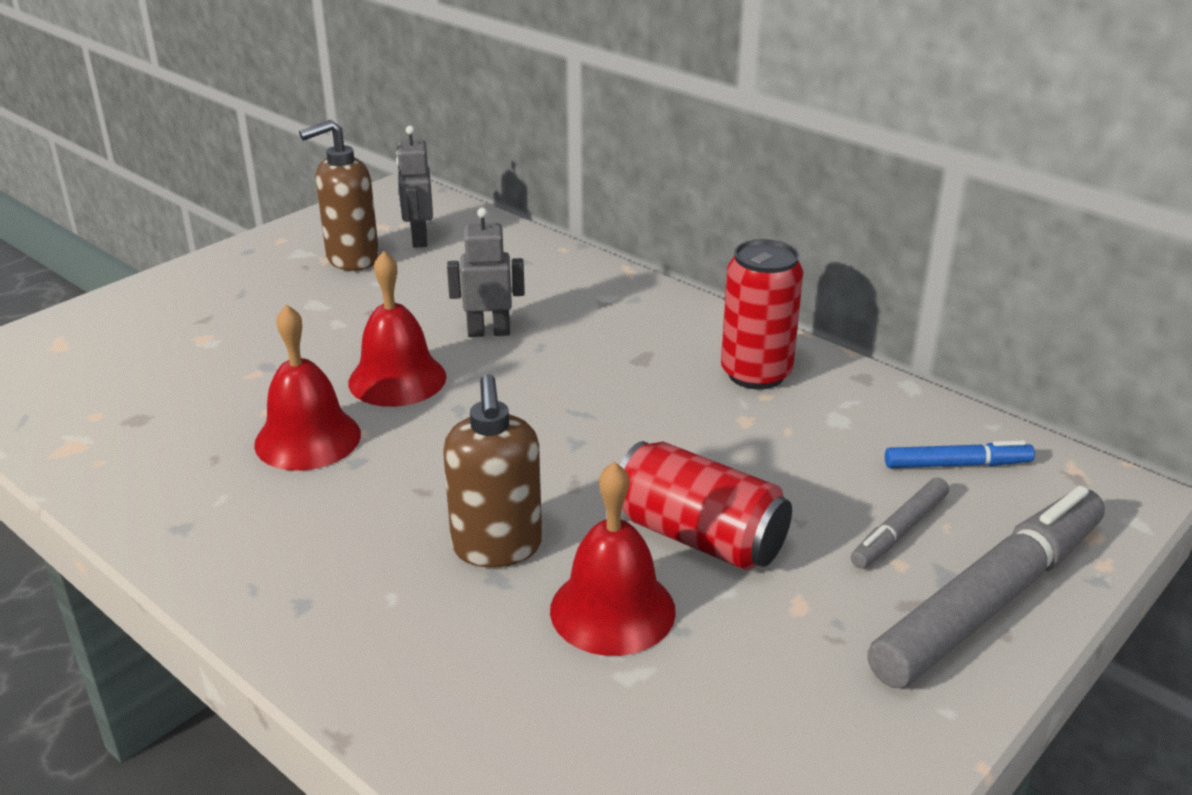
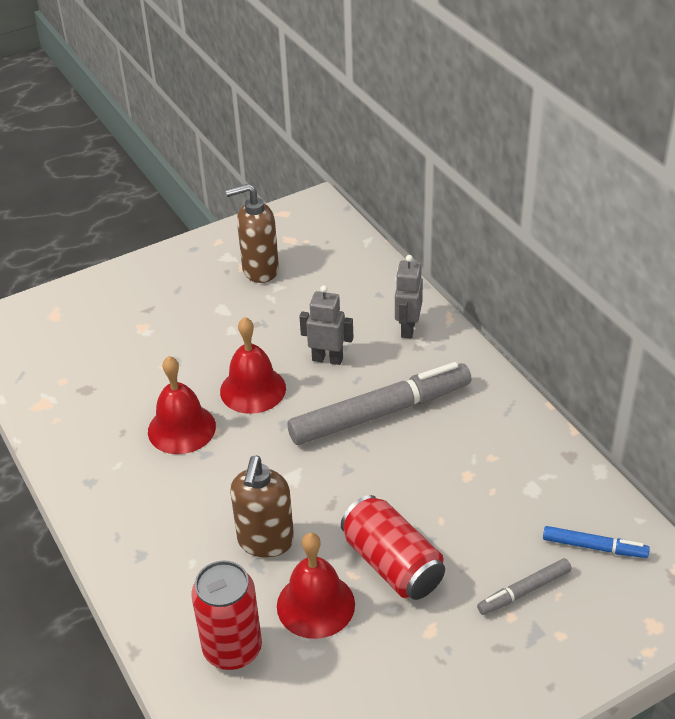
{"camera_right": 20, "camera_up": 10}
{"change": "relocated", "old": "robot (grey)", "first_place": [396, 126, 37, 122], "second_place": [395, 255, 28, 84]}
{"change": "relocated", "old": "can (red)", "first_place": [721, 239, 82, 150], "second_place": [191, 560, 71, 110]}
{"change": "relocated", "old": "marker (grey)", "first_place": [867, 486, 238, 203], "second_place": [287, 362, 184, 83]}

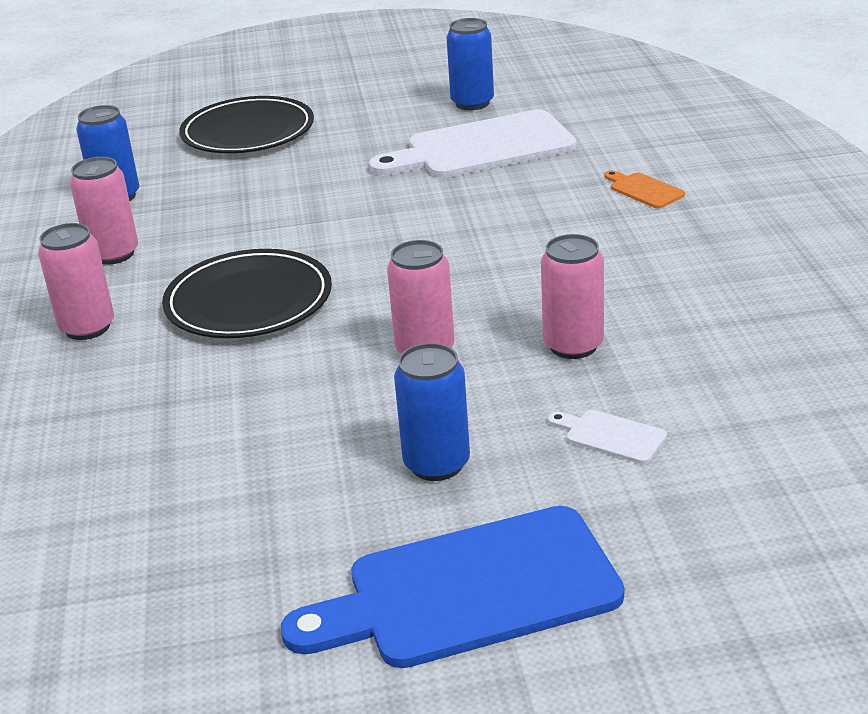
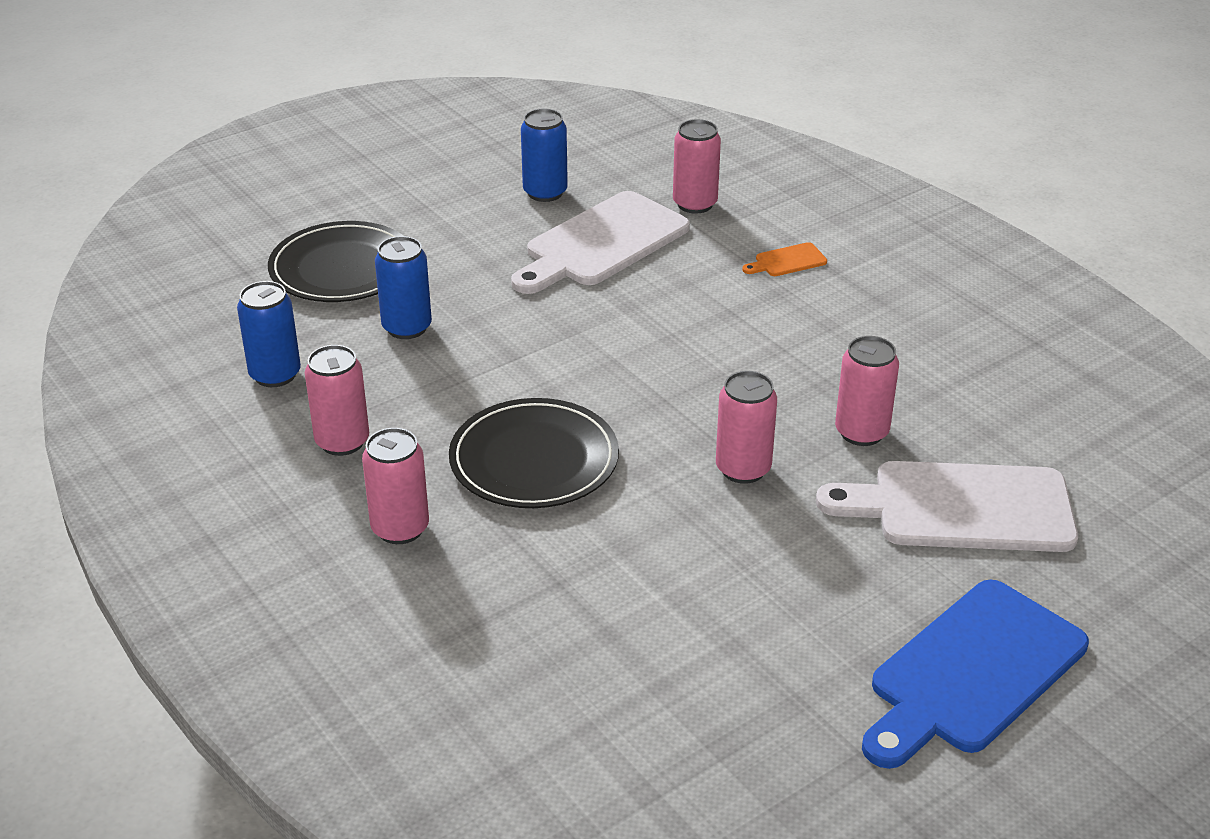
{"camera_right": -30, "camera_up": 5}
{"change": "spun", "old": "cutting board (orange)", "first_place": [604, 170, 81, 38], "second_place": [742, 242, 85, 34], "degrees": -45}
{"change": "relocated", "old": "can (blue)", "first_place": [394, 343, 76, 138], "second_place": [375, 236, 57, 103]}
{"change": "size", "old": "cutting board (white)", "first_place": [548, 410, 119, 54], "second_place": [816, 461, 262, 91], "factor": 2.42}
{"change": "appeared", "new": "can (pink)", "second_place": [673, 119, 48, 95]}

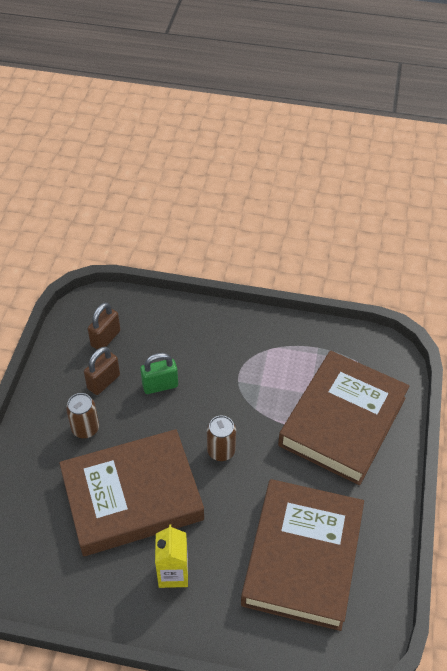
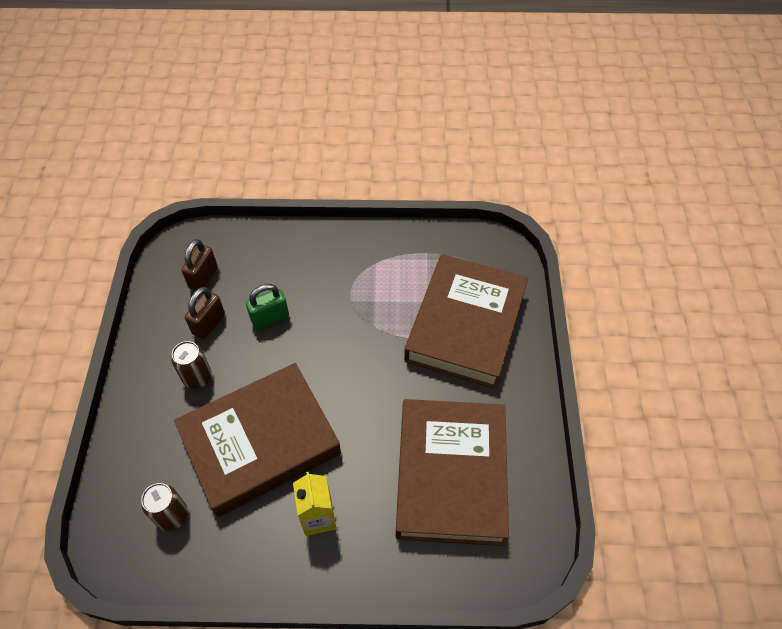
{"camera_right": -10, "camera_up": 5}
{"change": "relocated", "old": "can (brown)", "first_place": [207, 416, 29, 45], "second_place": [141, 483, 47, 48]}

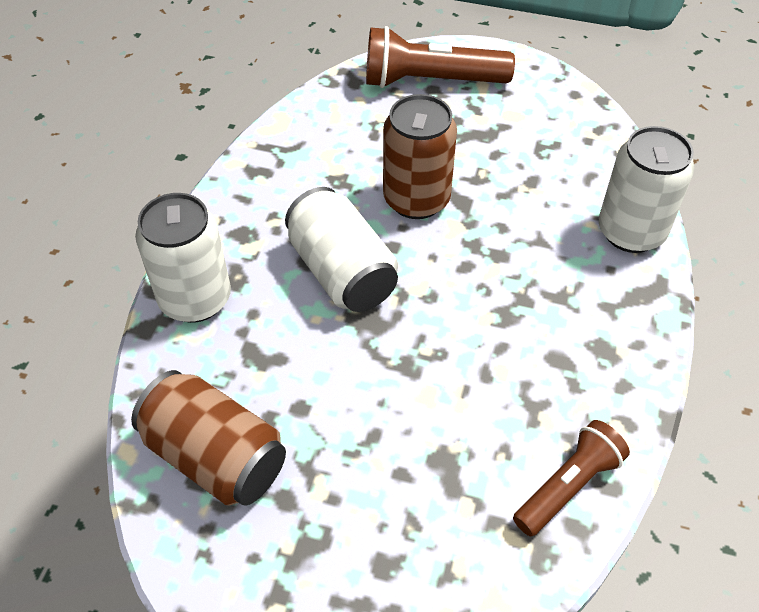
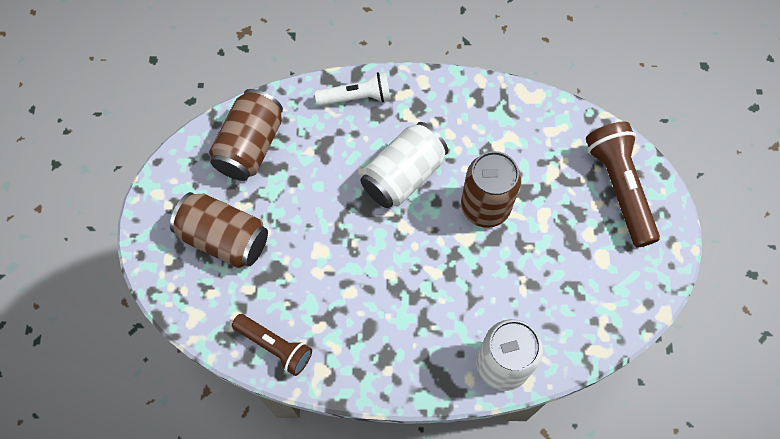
{"camera_right": 75, "camera_up": 15}
{"change": "exchanged", "old": "can (white)", "new": "flashlight (white)", "first_place": [135, 193, 96, 130], "second_place": [315, 72, 76, 34]}
{"change": "appeared", "new": "can (brown)", "second_place": [170, 192, 98, 76]}

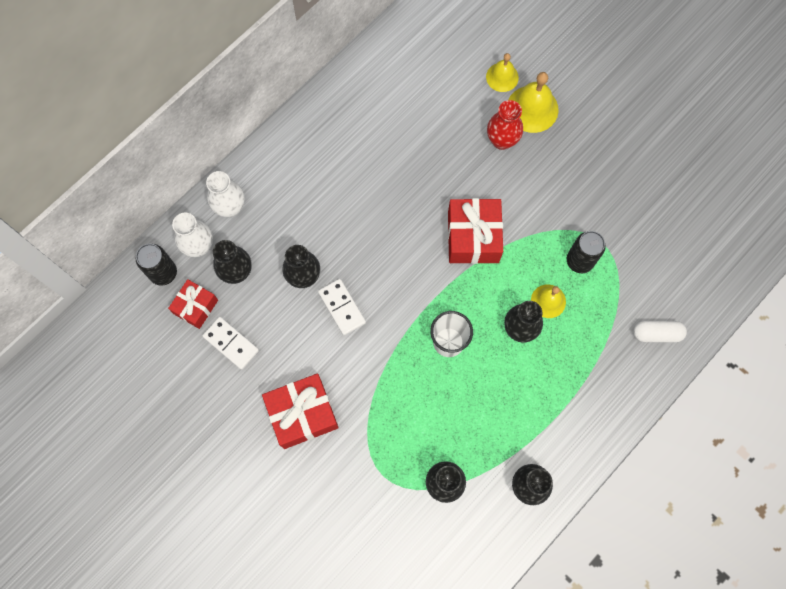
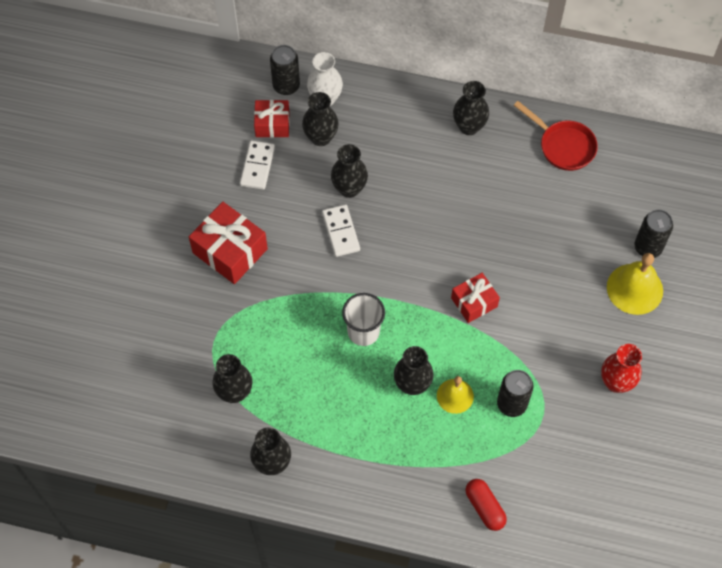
{"camera_right": 60, "camera_up": -10}
{"change": "exchanged", "old": "bell (yellow)", "new": "can (black)", "first_place": [486, 53, 33, 39], "second_place": [635, 209, 38, 49]}
{"change": "relocated", "old": "vase (red)", "first_place": [487, 100, 36, 50], "second_place": [601, 344, 41, 49]}
{"change": "missing", "old": "vase (white)", "first_place": [206, 171, 39, 46]}
{"change": "size", "old": "gift (red)", "first_place": [448, 198, 55, 66], "second_place": [451, 273, 49, 50], "factor": 0.62}
{"change": "spun", "old": "domino (white)", "first_place": [318, 279, 48, 56], "second_place": [322, 205, 38, 52], "degrees": -45}
{"change": "colour", "old": "capsule (white)", "new": "capsule (red)", "first_place": [633, 321, 54, 21], "second_place": [465, 479, 42, 52]}
{"change": "appeared", "new": "vase (black)", "second_place": [453, 81, 36, 54]}
{"change": "appeared", "new": "pan (red)", "second_place": [513, 101, 85, 70]}

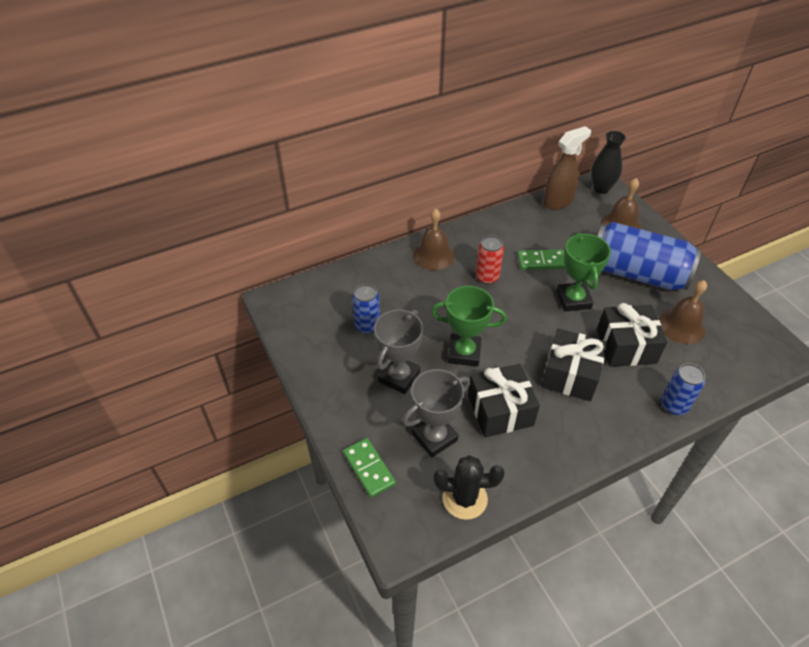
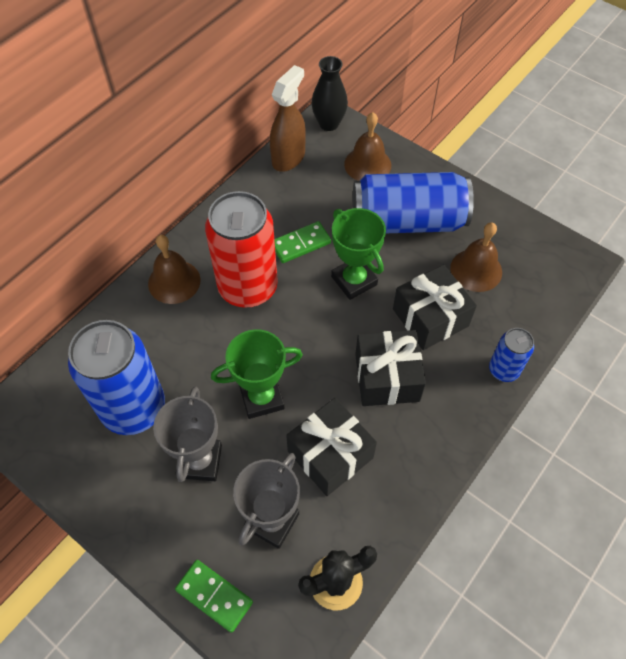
{"camera_right": -25, "camera_up": 10}
{"change": "size", "old": "can (red)", "first_place": [475, 235, 29, 49], "second_place": [205, 191, 73, 117], "factor": 2.01}
{"change": "size", "old": "can (blue)", "first_place": [352, 284, 28, 50], "second_place": [68, 320, 97, 115], "factor": 2.01}

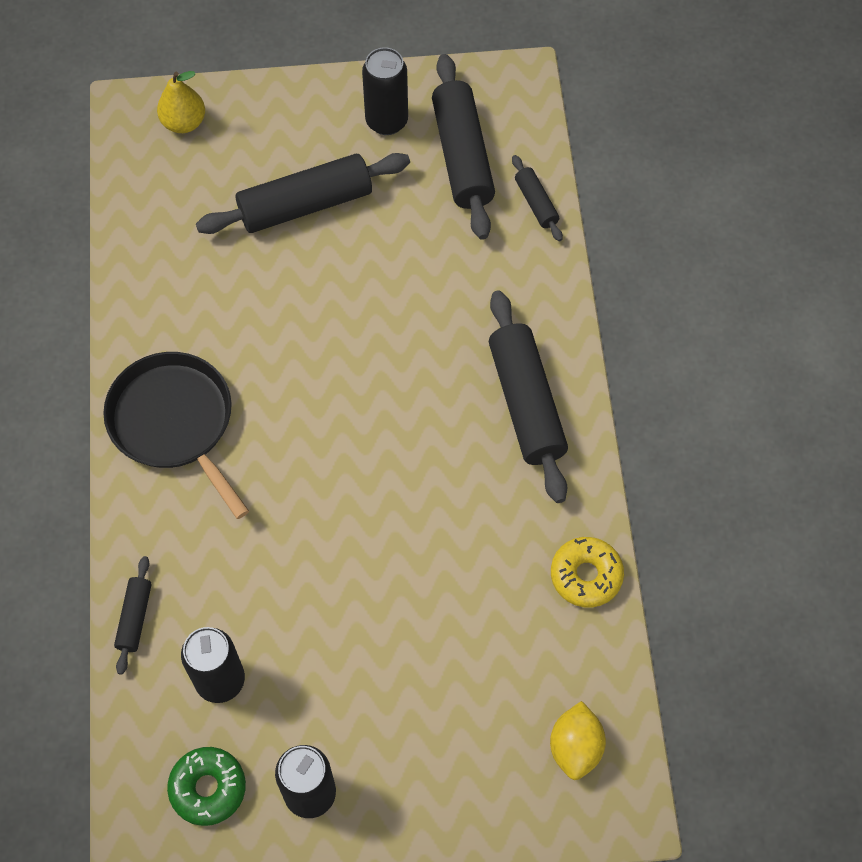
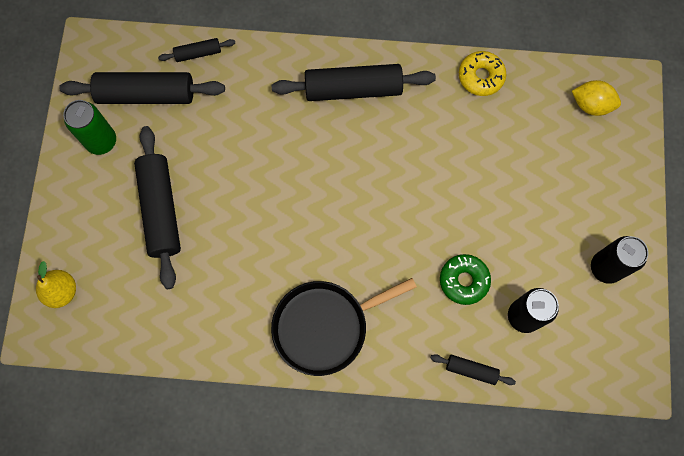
{"camera_right": -80, "camera_up": 10}
{"change": "colour", "old": "can (black)", "new": "can (green)", "first_place": [362, 47, 46, 88], "second_place": [63, 100, 53, 55]}
{"change": "relocated", "old": "donut (green)", "first_place": [167, 747, 79, 79], "second_place": [440, 254, 51, 51]}

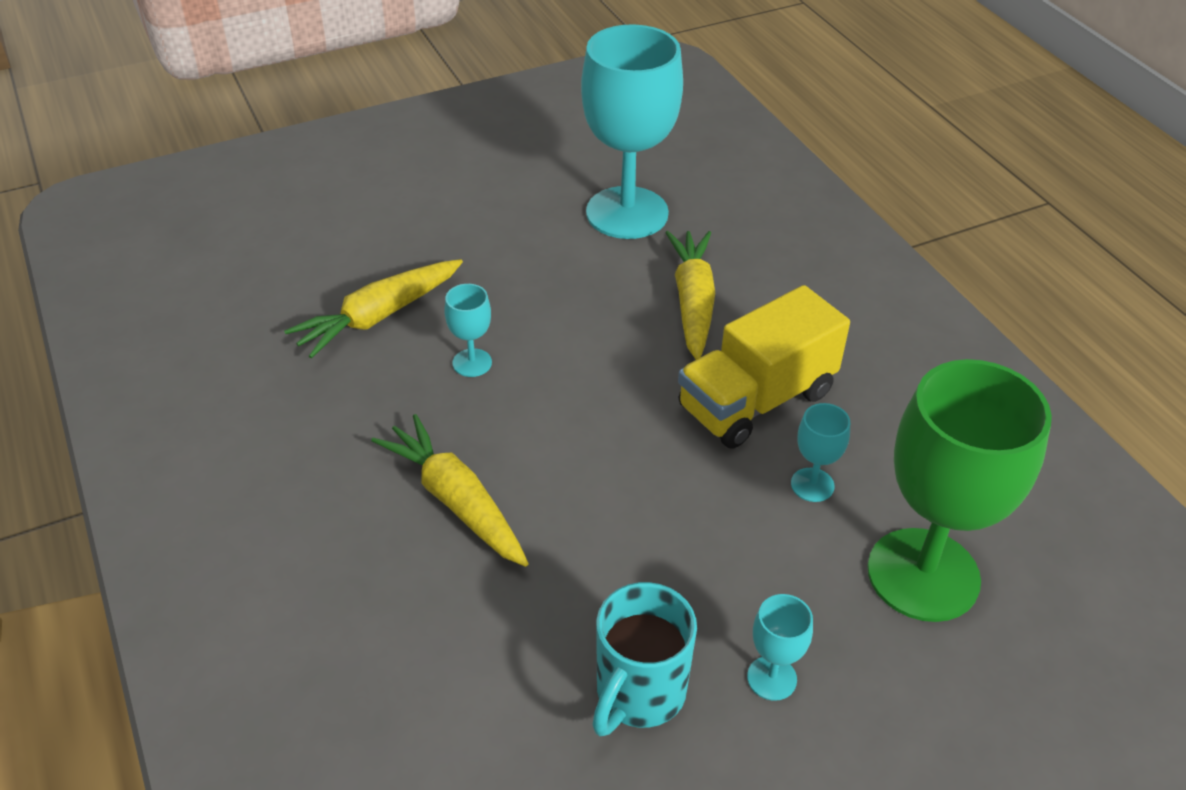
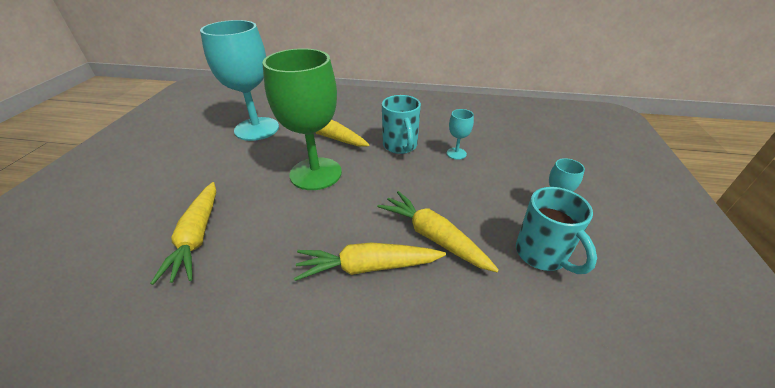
{"camera_right": -55, "camera_up": -5}
{"change": "missing", "old": "goblet (turquoise)", "first_place": [444, 284, 48, 93]}
{"change": "exchanged", "old": "truck (yellow)", "new": "mug (turquoise)", "first_place": [678, 285, 172, 163], "second_place": [382, 95, 39, 59]}
{"change": "relocated", "old": "goblet (green)", "first_place": [867, 359, 185, 263], "second_place": [262, 48, 80, 142]}
{"change": "appeared", "new": "carrot (yellow)", "second_place": [377, 191, 122, 81]}

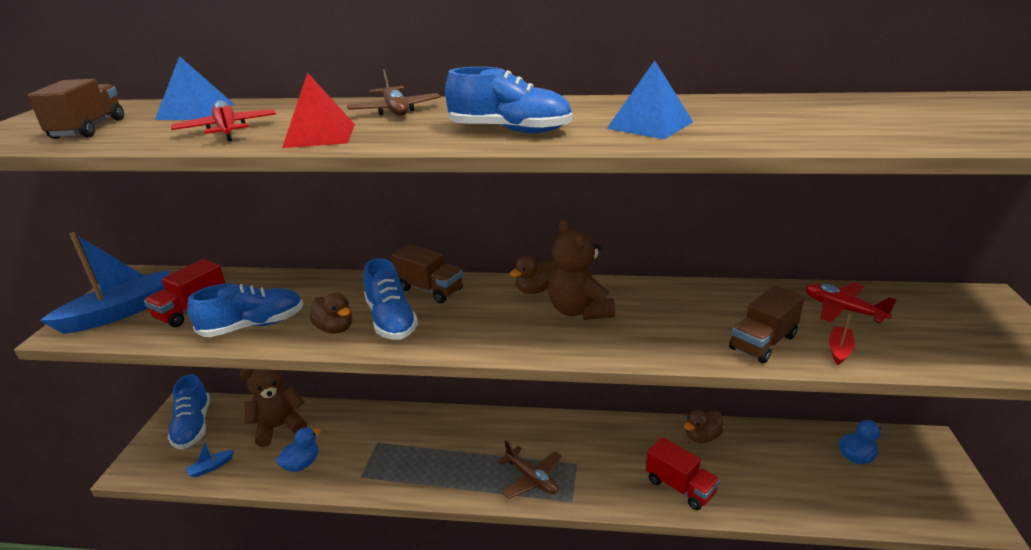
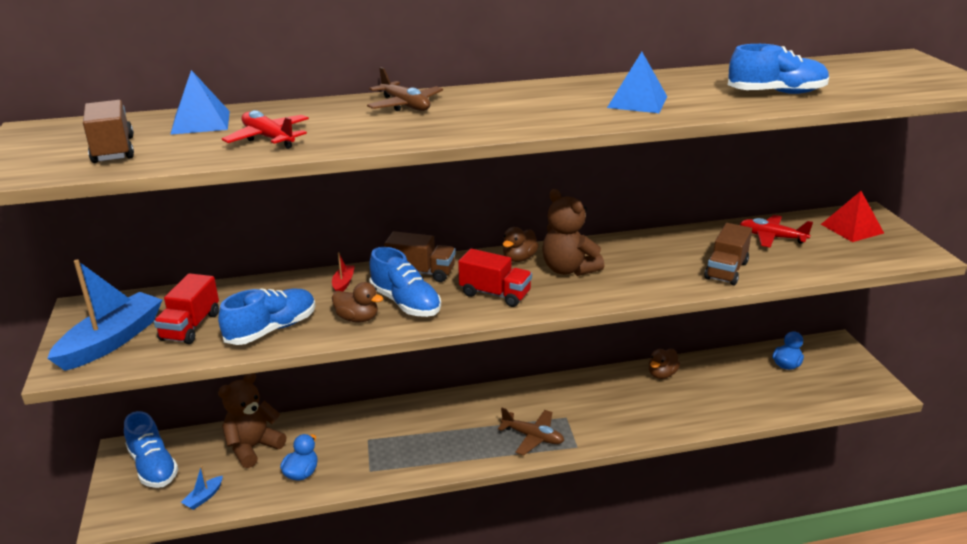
{"camera_right": -20, "camera_up": 0}
{"change": "relocated", "old": "shoe (blue)", "first_place": [445, 67, 128, 66], "second_place": [728, 44, 101, 50]}
{"change": "relocated", "old": "pyramid (red)", "first_place": [282, 72, 73, 76], "second_place": [821, 191, 63, 51]}
{"change": "relocated", "old": "boat (red)", "first_place": [829, 314, 26, 51], "second_place": [332, 252, 23, 39]}
{"change": "relocated", "old": "truck (red)", "first_place": [646, 437, 74, 73], "second_place": [458, 249, 74, 58]}

